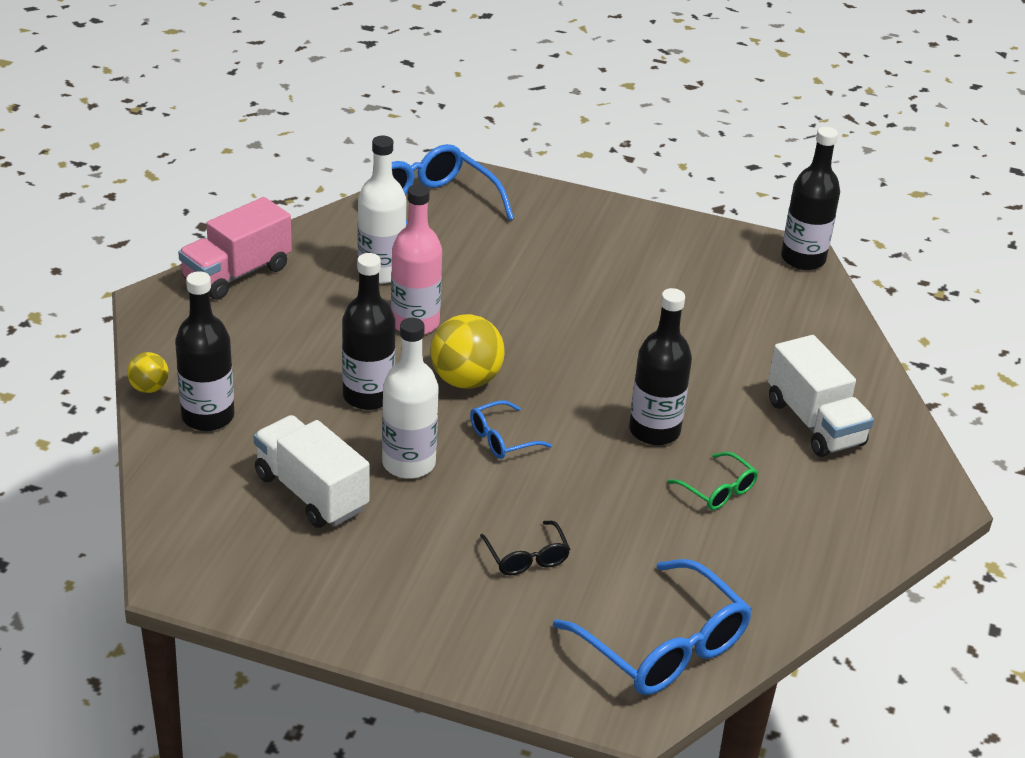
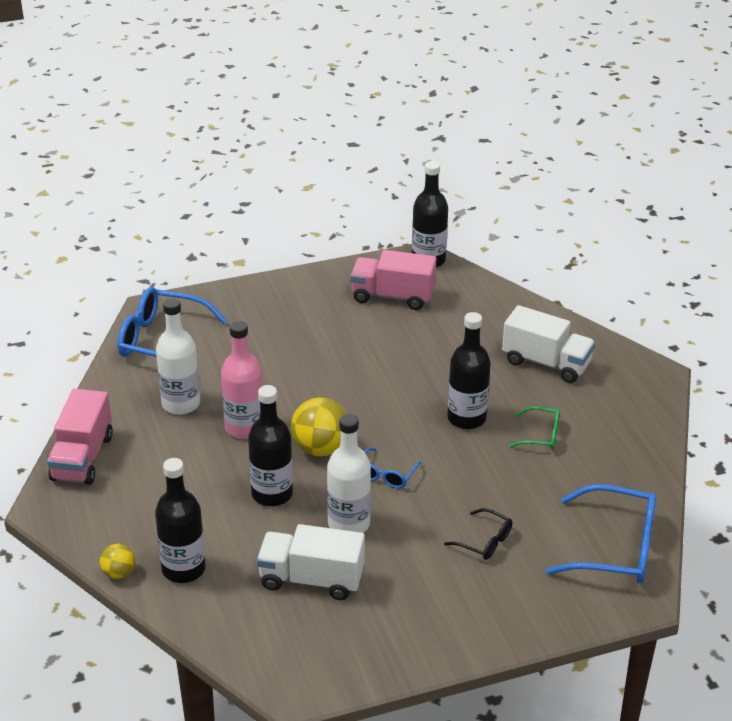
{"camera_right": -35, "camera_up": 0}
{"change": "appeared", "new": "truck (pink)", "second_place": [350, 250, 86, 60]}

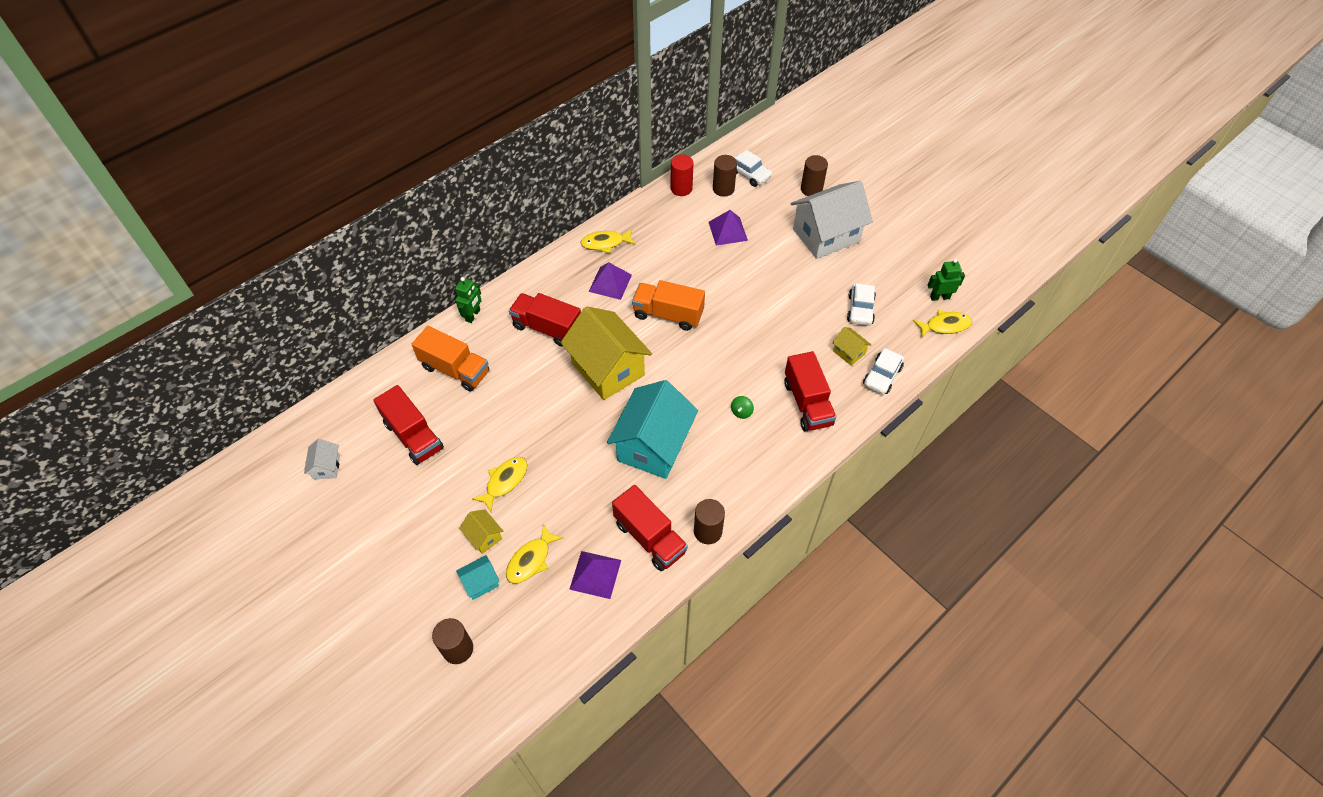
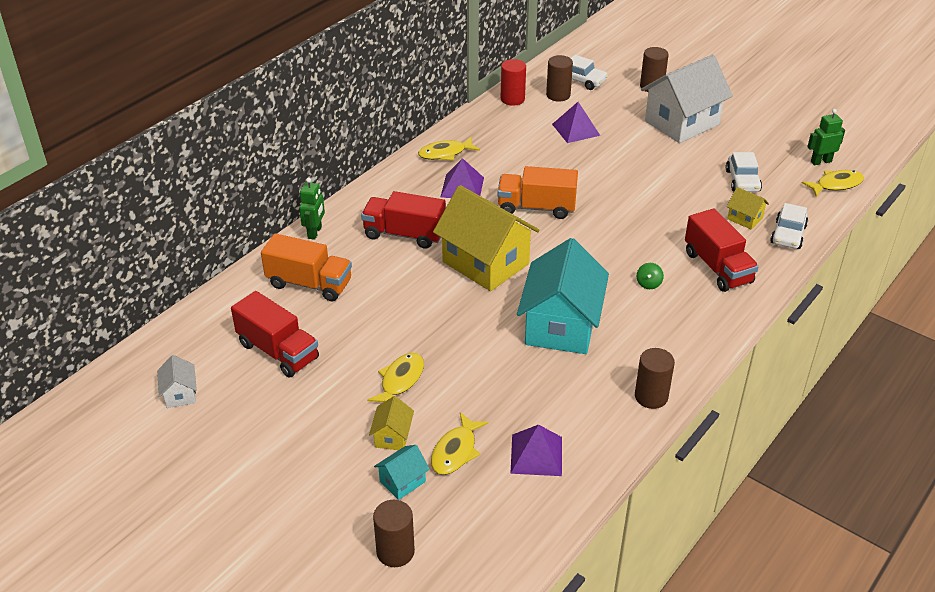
{"camera_right": -10, "camera_up": -15}
{"change": "missing", "old": "truck (red)", "first_place": [612, 485, 76, 86]}
{"change": "spun", "old": "house (yellow)", "first_place": [459, 509, 44, 45], "second_place": [369, 396, 45, 54], "degrees": 60}

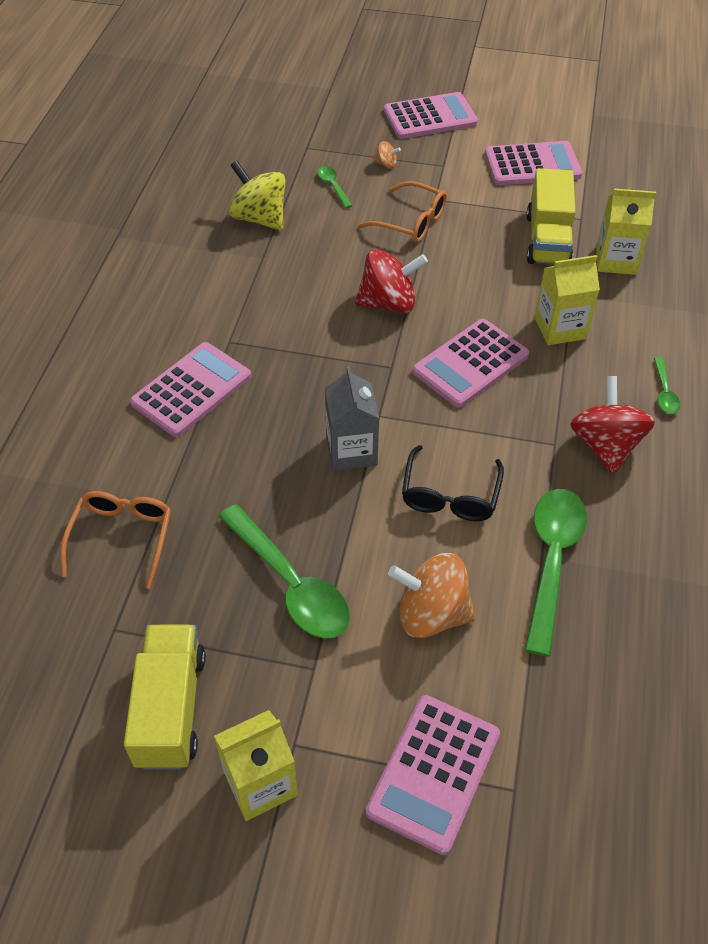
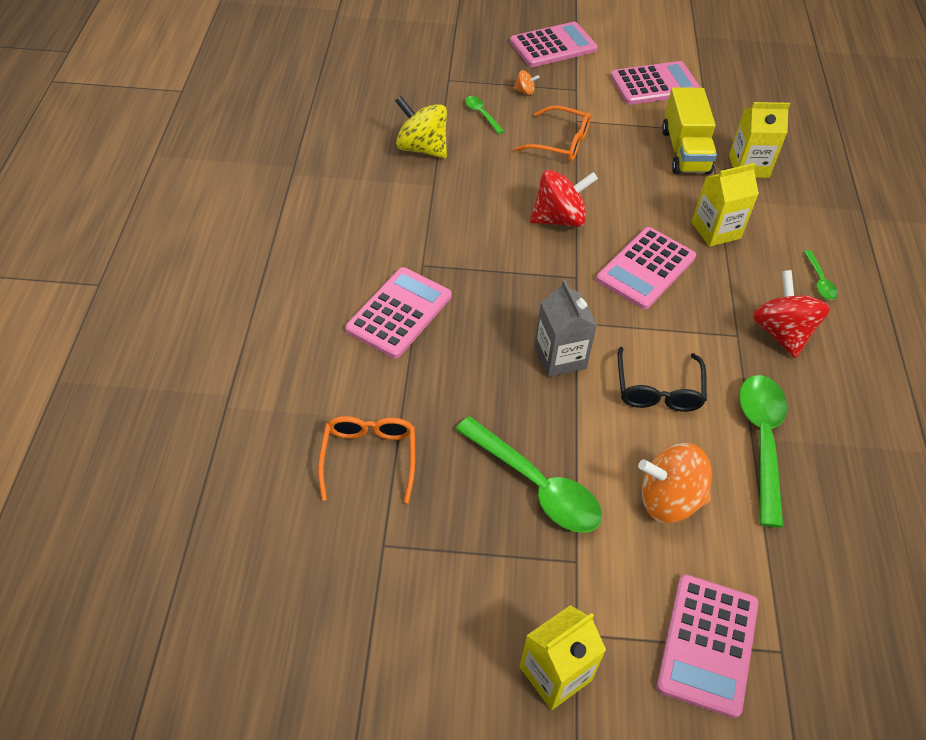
{"camera_right": -10, "camera_up": 0}
{"change": "missing", "old": "truck (yellow)", "first_place": [124, 625, 82, 145]}

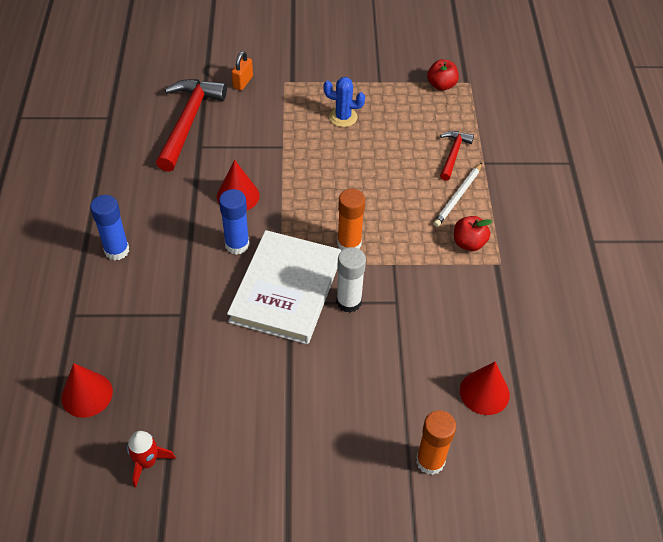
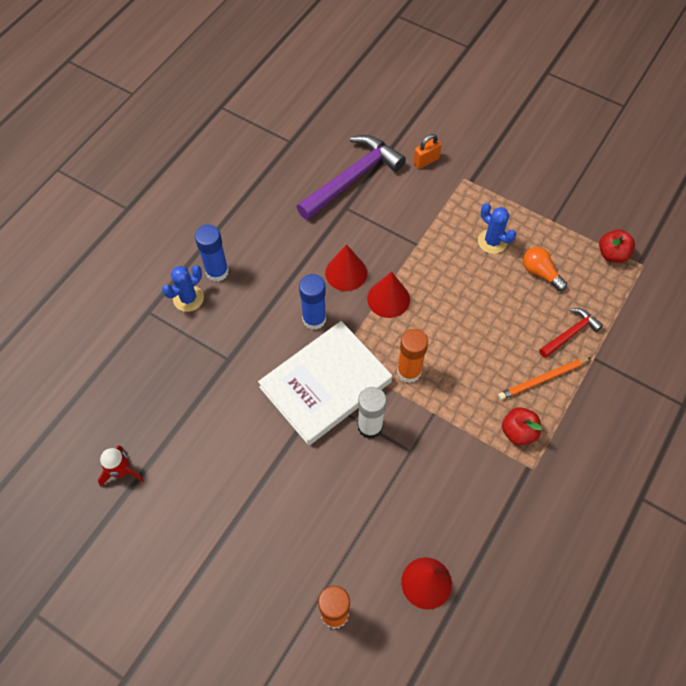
{"camera_right": 35, "camera_up": 10}
{"change": "colour", "old": "hammer (red)", "new": "hammer (purple)", "first_place": [156, 79, 71, 93], "second_place": [296, 135, 110, 85]}
{"change": "colour", "old": "pencil (white)", "new": "pencil (orange)", "first_place": [433, 163, 49, 64], "second_place": [498, 358, 93, 42]}
{"change": "relocated", "old": "cone (red)", "first_place": [61, 363, 52, 55], "second_place": [367, 272, 43, 46]}
{"change": "appeared", "new": "light bulb (orange)", "second_place": [523, 247, 44, 44]}
{"change": "appeared", "new": "cactus (blue)", "second_place": [162, 265, 42, 47]}

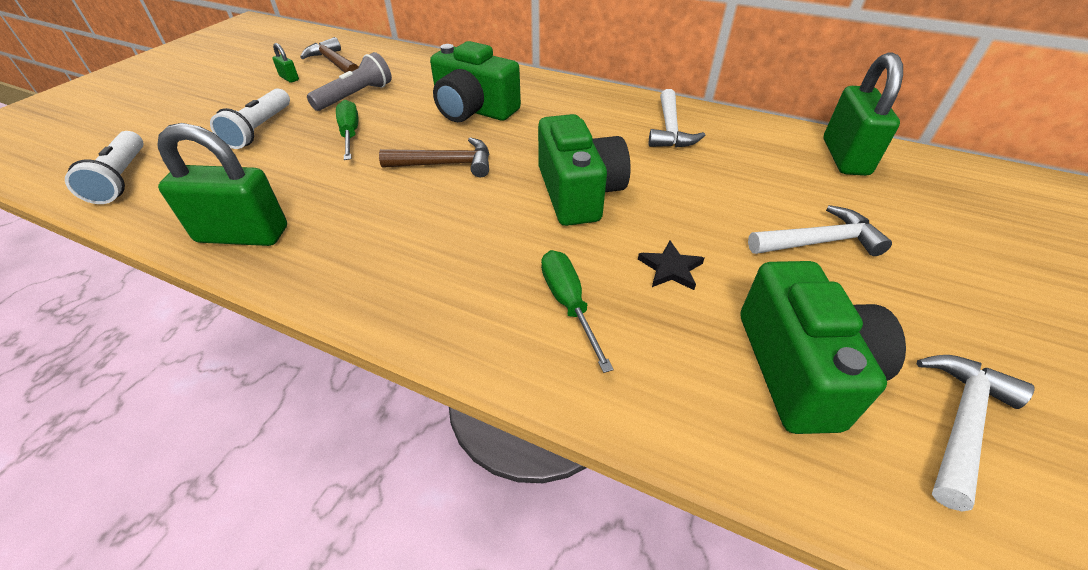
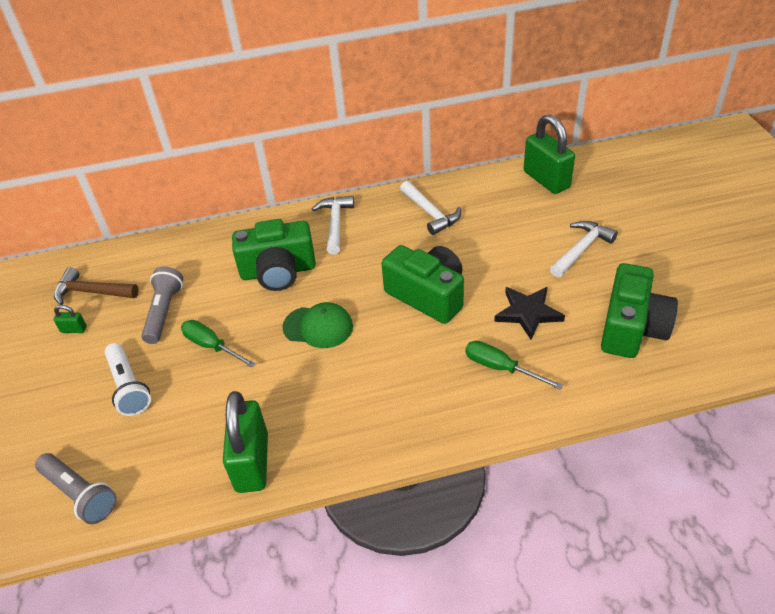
{"camera_right": -35, "camera_up": 0}
{"change": "spun", "old": "padlock (green)", "first_place": [157, 123, 130, 123], "second_place": [223, 391, 45, 102], "degrees": -60}
{"change": "colour", "old": "flashlight (white)", "new": "flashlight (grey)", "first_place": [65, 131, 79, 73], "second_place": [35, 453, 82, 71]}
{"change": "exchanged", "old": "hammer (brown)", "new": "cap (green)", "first_place": [379, 137, 110, 40], "second_place": [282, 302, 71, 46]}
{"change": "size", "old": "star (black)", "first_place": [638, 241, 66, 49], "second_place": [494, 287, 71, 53], "factor": 1.55}
{"change": "spun", "old": "camera (green)", "first_place": [741, 261, 165, 173], "second_place": [601, 263, 77, 95], "degrees": 60}
{"change": "relocated", "old": "hammer (white)", "first_place": [917, 355, 118, 156], "second_place": [312, 195, 42, 60]}

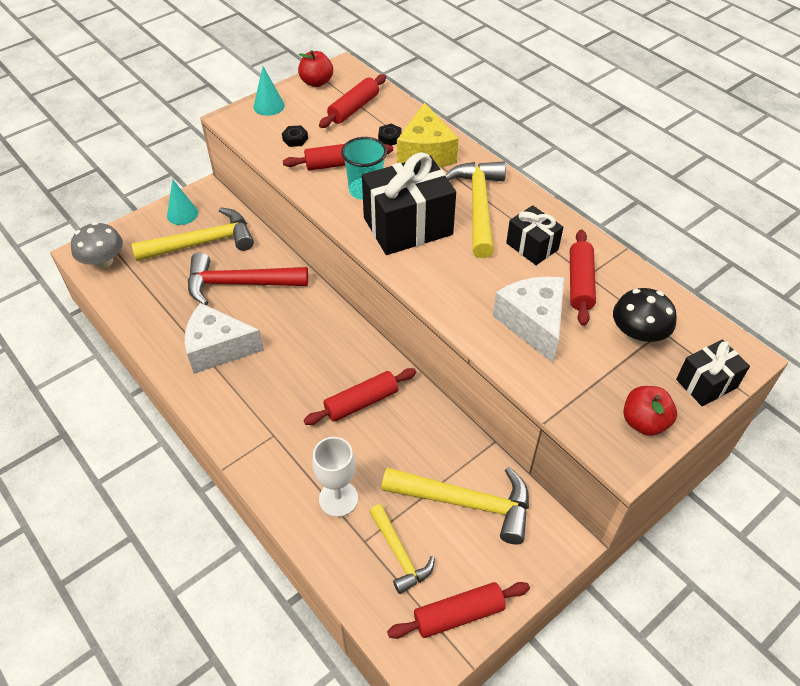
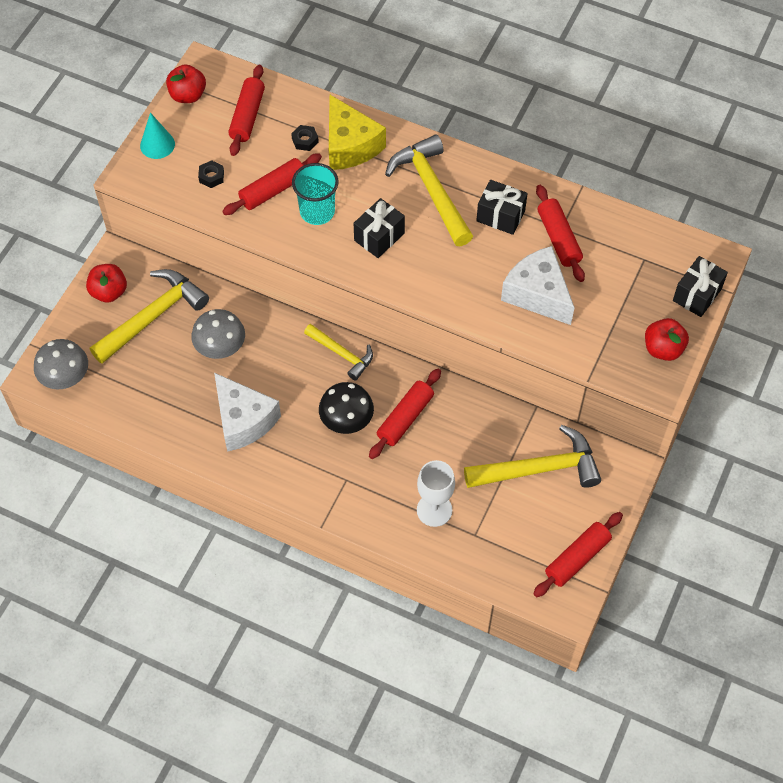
{"camera_right": -25, "camera_up": 10}
{"change": "size", "old": "gift (black)", "first_place": [362, 152, 94, 103], "second_place": [354, 198, 51, 60], "factor": 0.55}
{"change": "exchanged", "old": "cone (turquoise)", "new": "apple (red)", "first_place": [167, 179, 31, 46], "second_place": [86, 264, 41, 38]}
{"change": "exchanged", "old": "hammer (red)", "new": "mushroom (grey)", "first_place": [188, 252, 120, 53], "second_place": [191, 309, 54, 50]}
{"change": "relocated", "old": "mushroom (black)", "first_place": [613, 288, 64, 56], "second_place": [319, 382, 55, 52]}
{"change": "spun", "old": "cheese (white)", "first_place": [185, 303, 79, 71], "second_place": [214, 373, 67, 79], "degrees": -105}
{"change": "relocated", "old": "hammer (yellow)", "first_place": [369, 504, 66, 90], "second_place": [304, 324, 69, 56]}

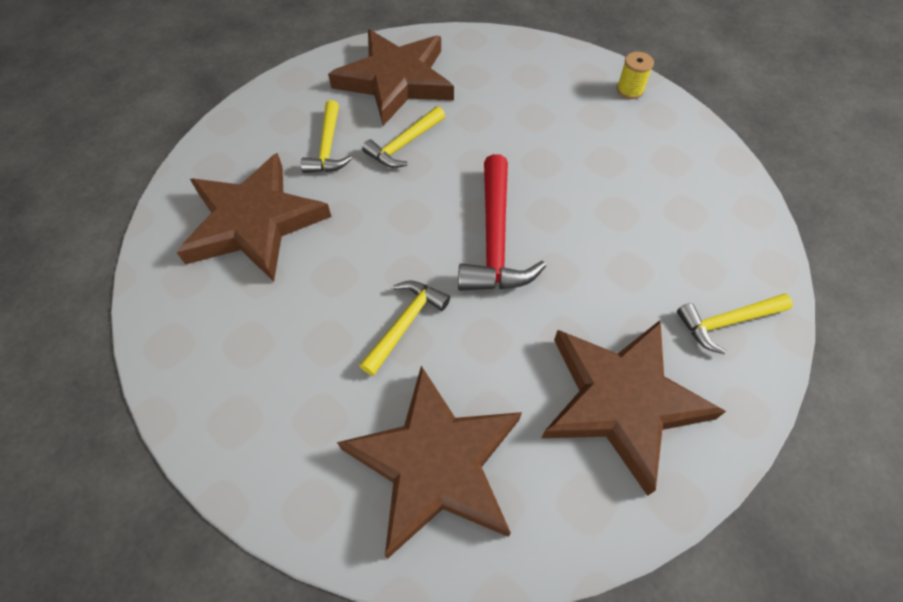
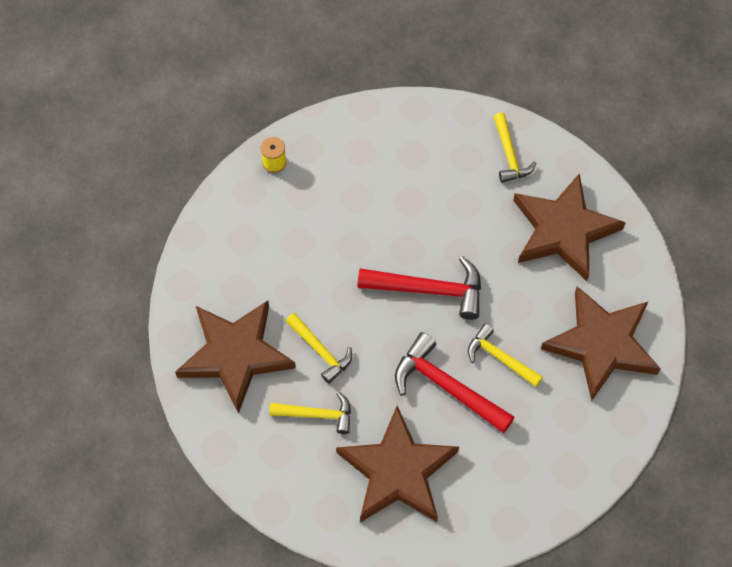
{"camera_right": -85, "camera_up": 5}
{"change": "appeared", "new": "hammer (red)", "second_place": [395, 332, 120, 101]}

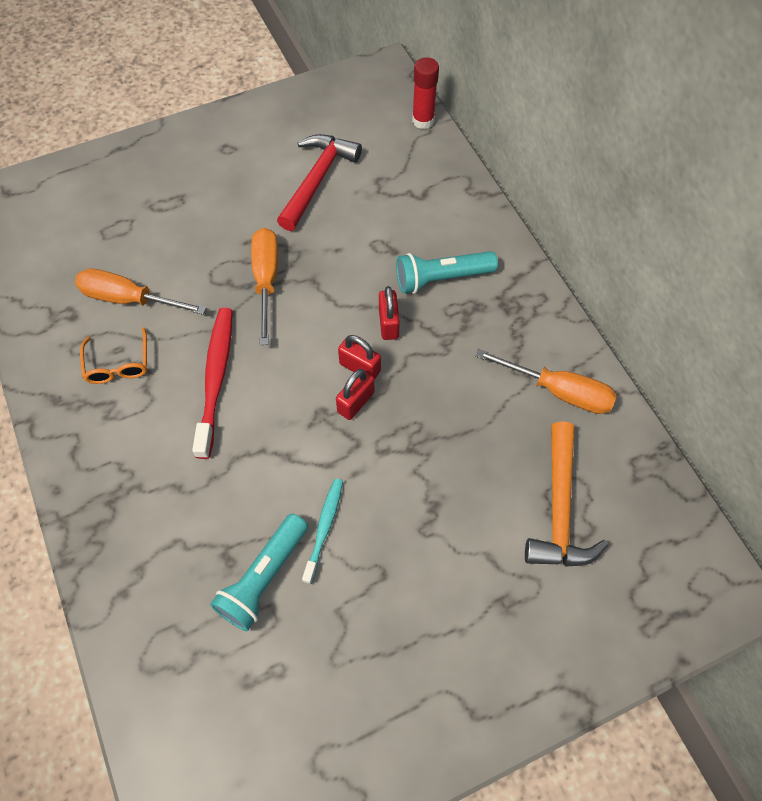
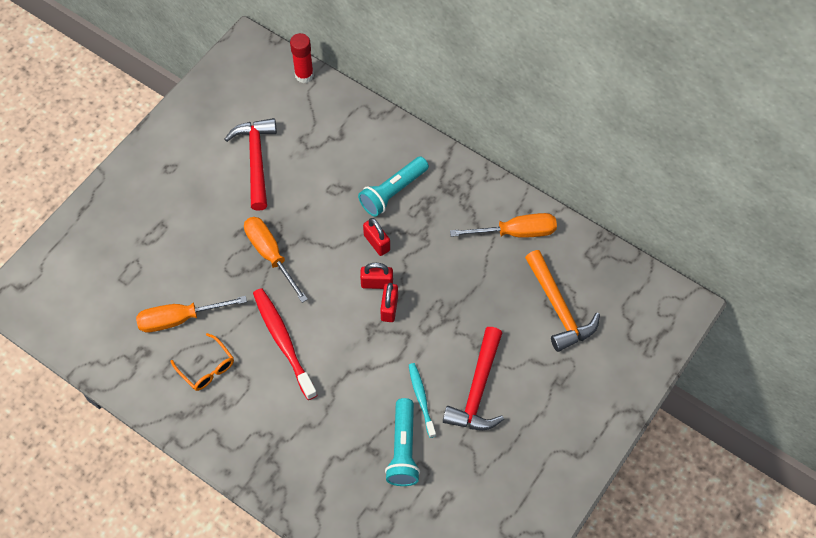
{"camera_right": -30, "camera_up": 0}
{"change": "appeared", "new": "hammer (red)", "second_place": [443, 327, 61, 103]}

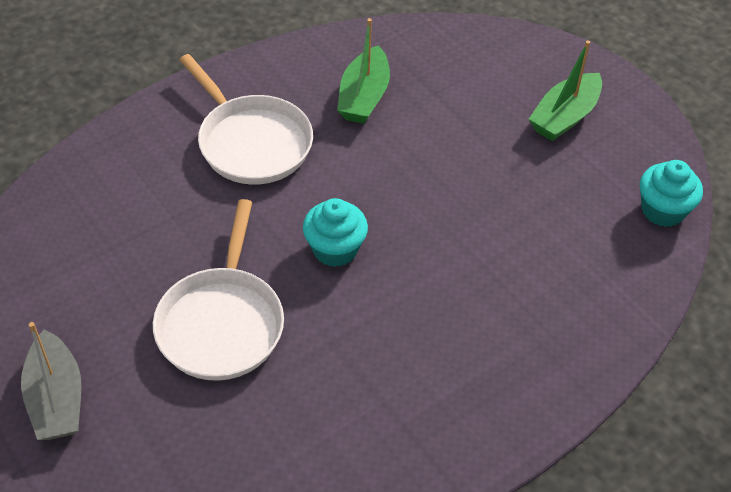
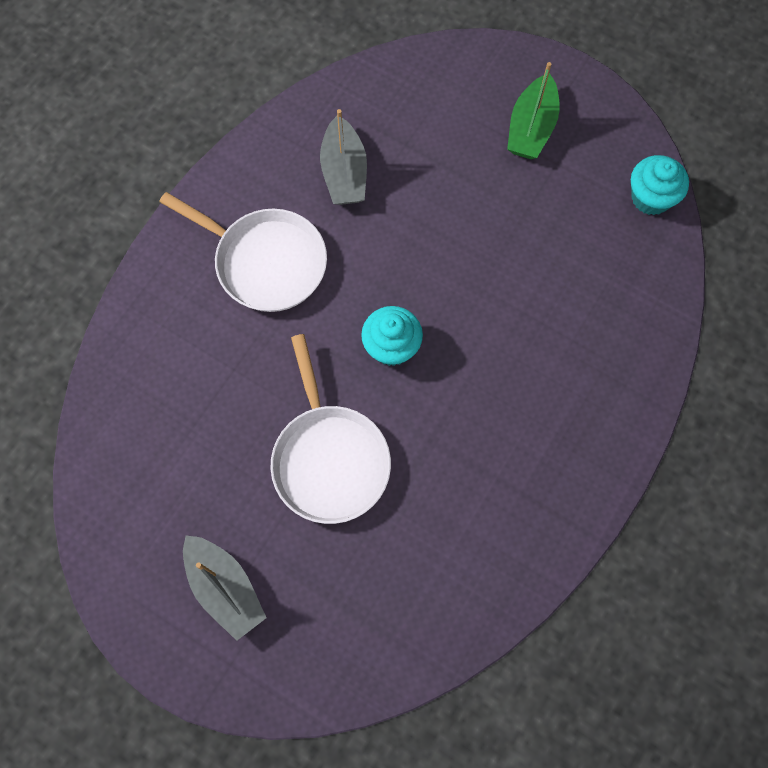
{"camera_right": -20, "camera_up": 20}
{"change": "colour", "old": "boat (green)", "new": "boat (grey)", "first_place": [337, 18, 53, 106], "second_place": [320, 109, 47, 96]}

